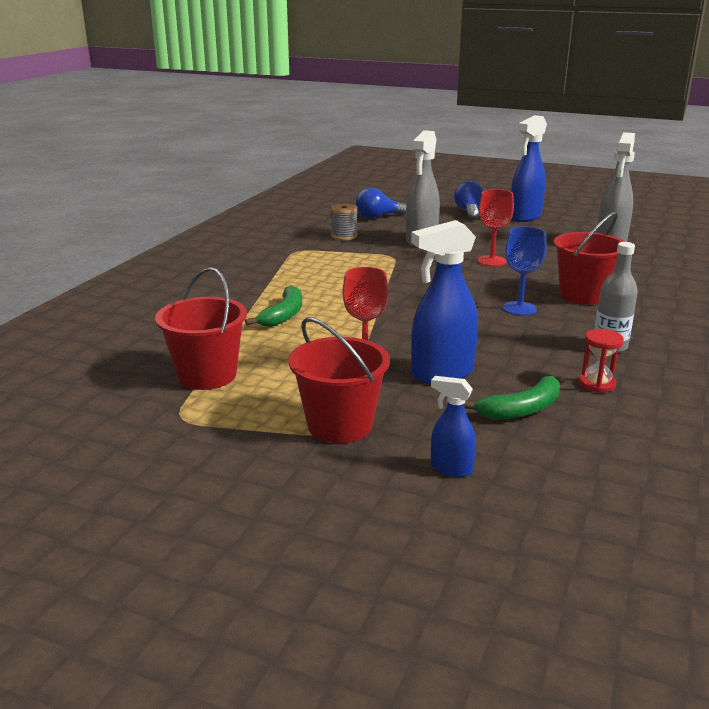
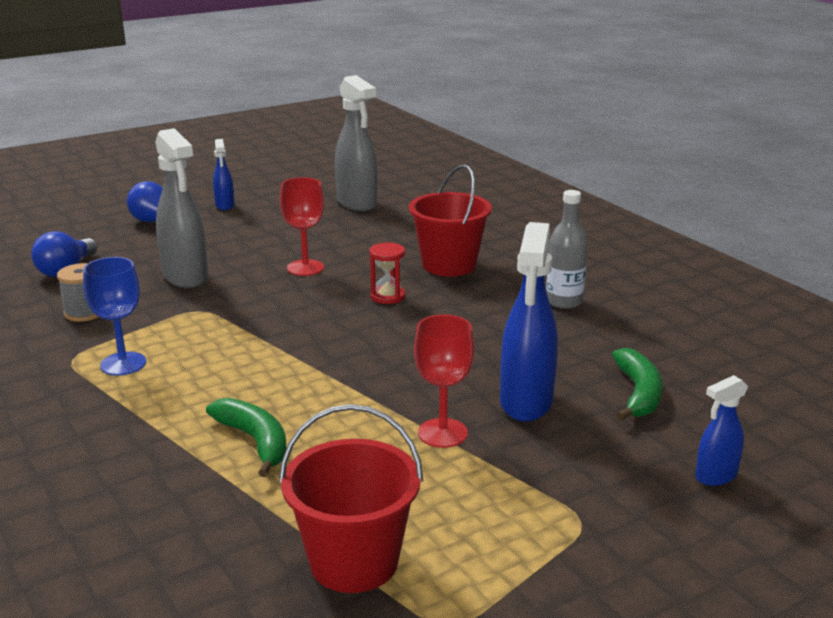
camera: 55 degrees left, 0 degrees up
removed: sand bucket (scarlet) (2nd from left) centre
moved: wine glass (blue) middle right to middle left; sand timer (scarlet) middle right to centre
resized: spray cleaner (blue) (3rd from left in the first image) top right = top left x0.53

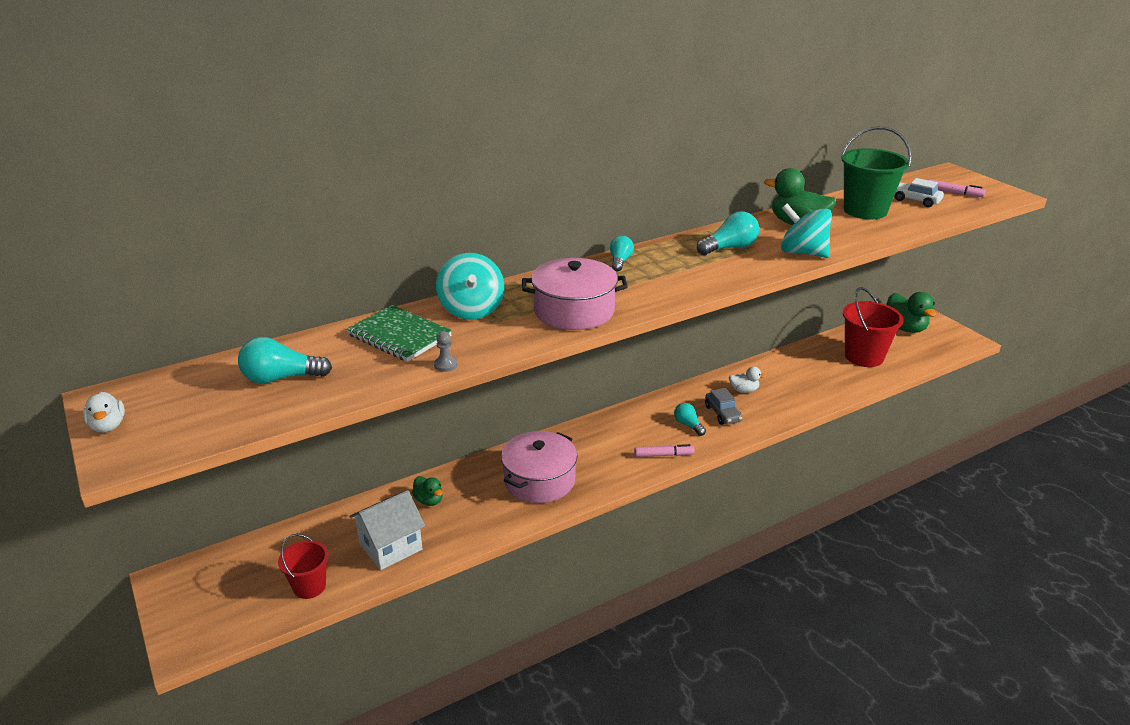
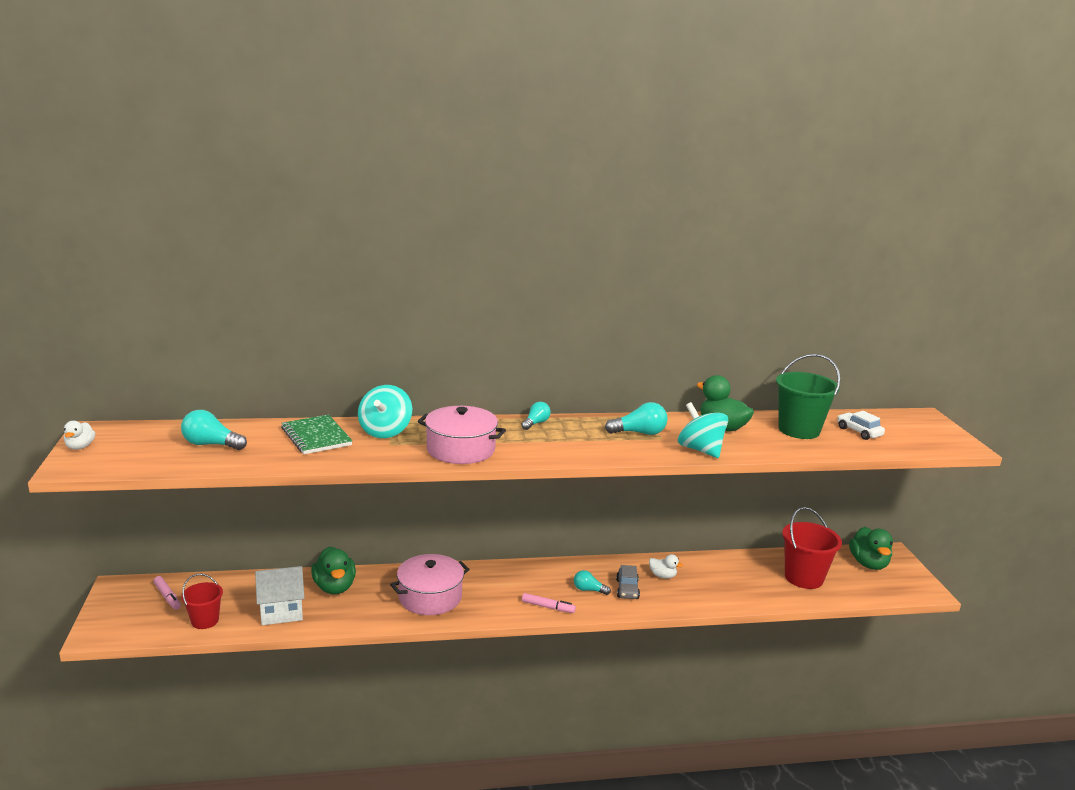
camera: 20 degrees right, 10 degrees down
removed: game pawn (grey) centre
moved: felt pen (pink) (2nd from left in the first image) top right to felt pen (pink) (1st from left) bottom left
turned: bulb (turquoise) (3rd from left) centre = bottom centre 60 degrees counterclockwise
resized: duck (green) (1st from left) bottom centre = bottom left x1.82

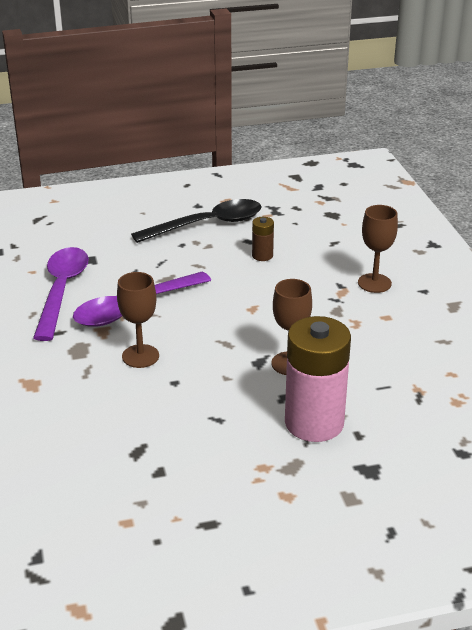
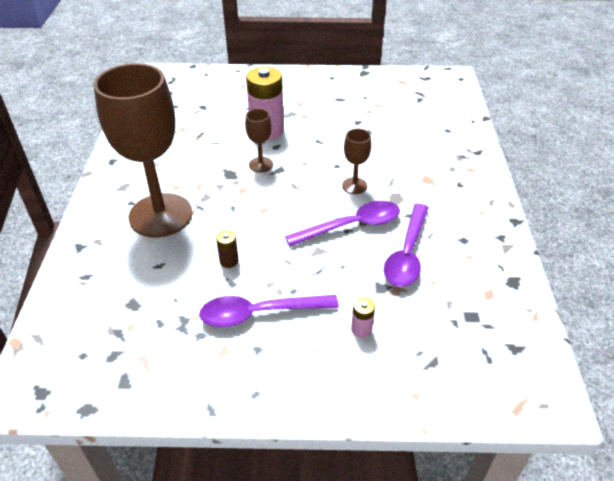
camera: 165 degrees left, 10 degrees up
added: AA battery (pink) (2nd from left) centre
recoloured: teaspoon (jet-black) centre to teaspoon (violet) (1st from left) centre
resized: wine glass (russet) (3rd from left in the first image) middle right = top left x2.36

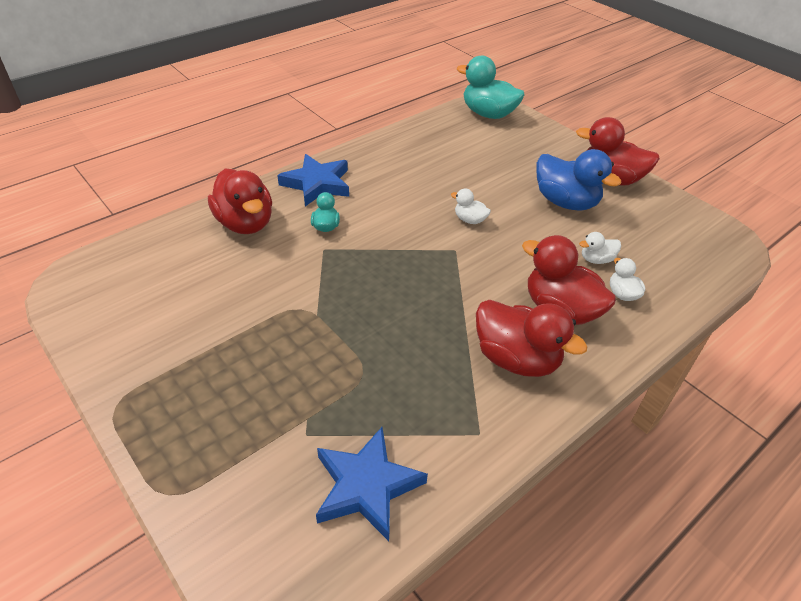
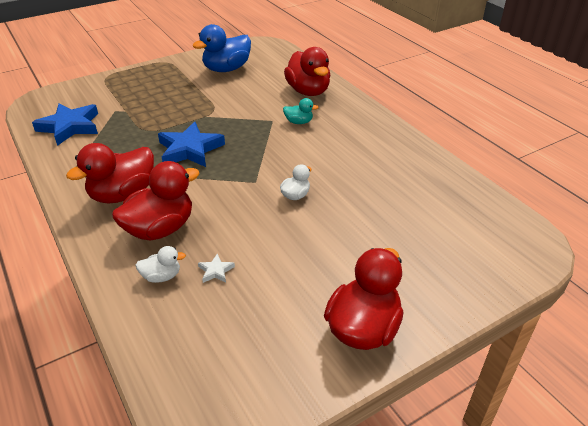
camera: 100 degrees right, 5 degrees down
removed: duck (turquoise) (2nd from left) top centre
moved: star (blue) (1st from left in the first image) top centre to star (blue) (2nd from left) middle left; duck (blue) top right to top centre
replaced: duck (pure white) (2nd from left) middle right to star (pure white) centre
turned: duck (scarlet) (1st from left in the first image) middle left = top centre 90 degrees counterclockwise

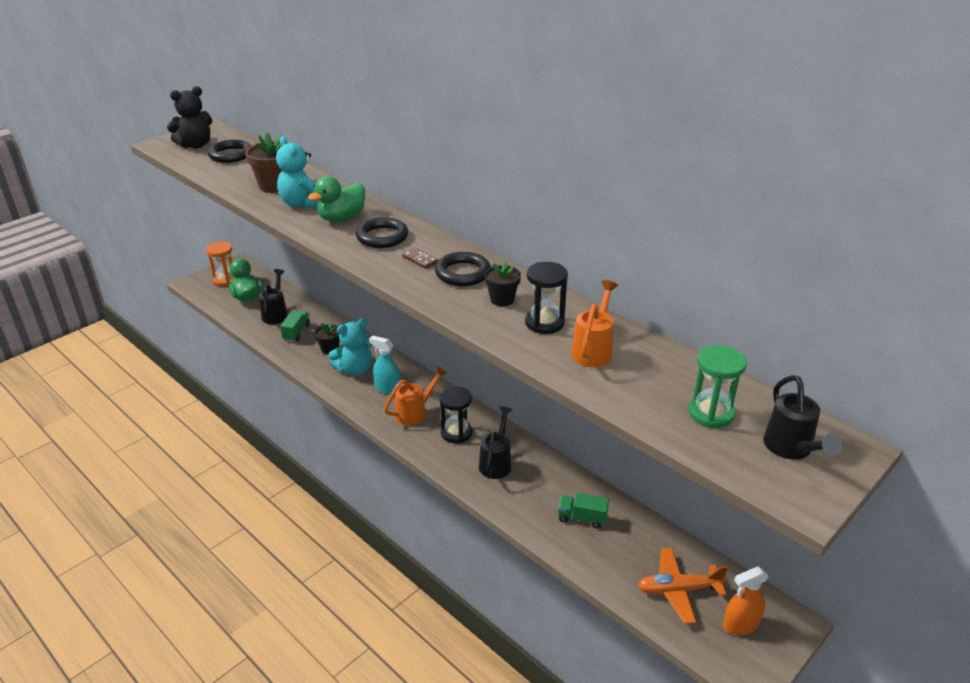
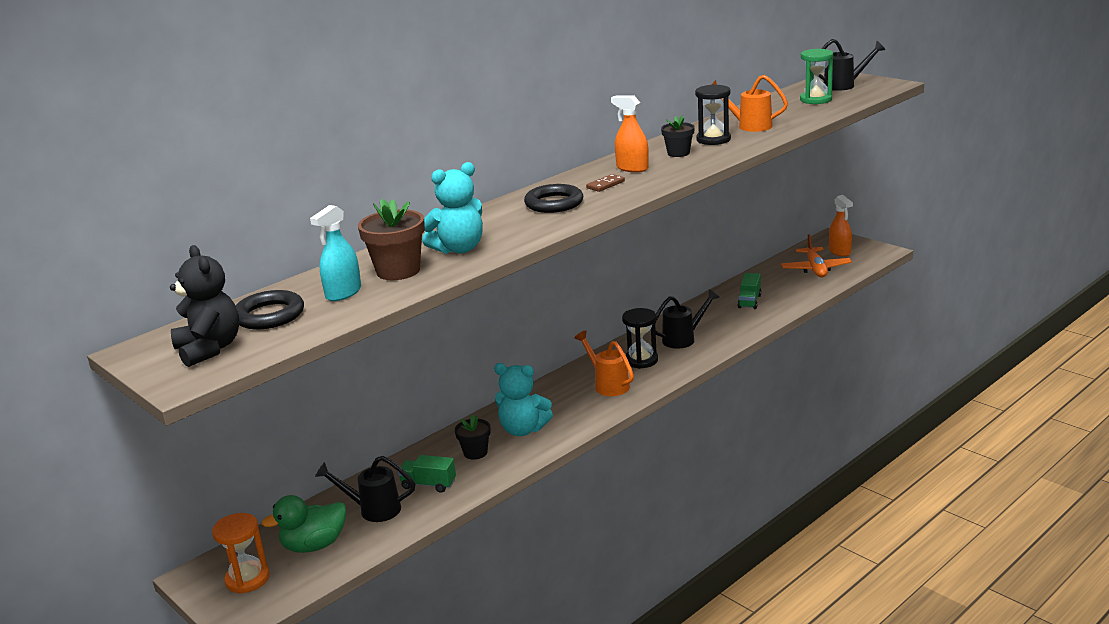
camera: 85 degrees left, 10 degrees down
removed: duck (green) (2nd from left) top centre
moved: spray cleaner (turquoise) centre to middle left
replaced: ring (jet-black) (3rd from left) centre to spray cleaner (orange) (1st from left) top centre
turned: teddy (turquoise) (2nd from left) centre = centre 135 degrees clockwise; sprinkling can (jet-black) (2nd from left) centre = centre 135 degrees clockwise

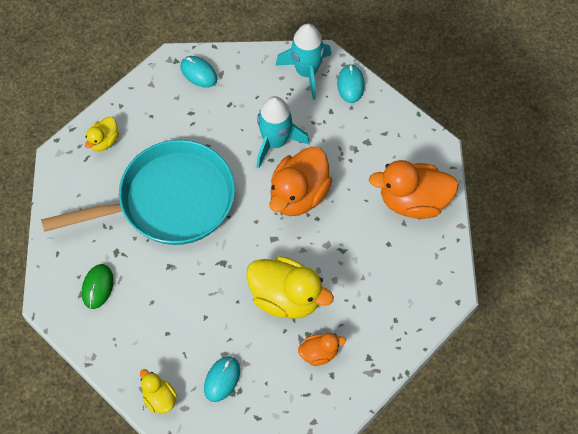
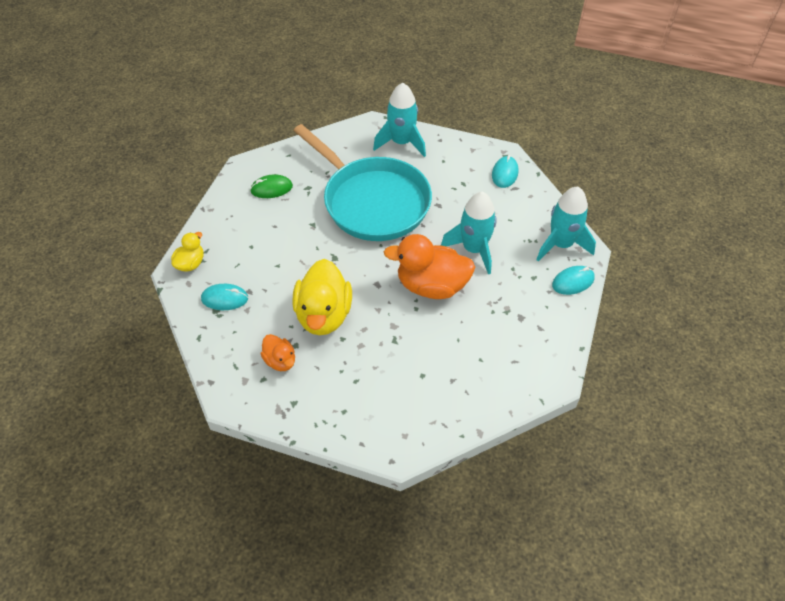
camera: 65 degrees right, 10 degrees down
removed: duck (orange) (3rd from left) middle right
replaced: duck (yellow) (1st from left) top left to toy rocket (turquoise) (1st from left) top centre

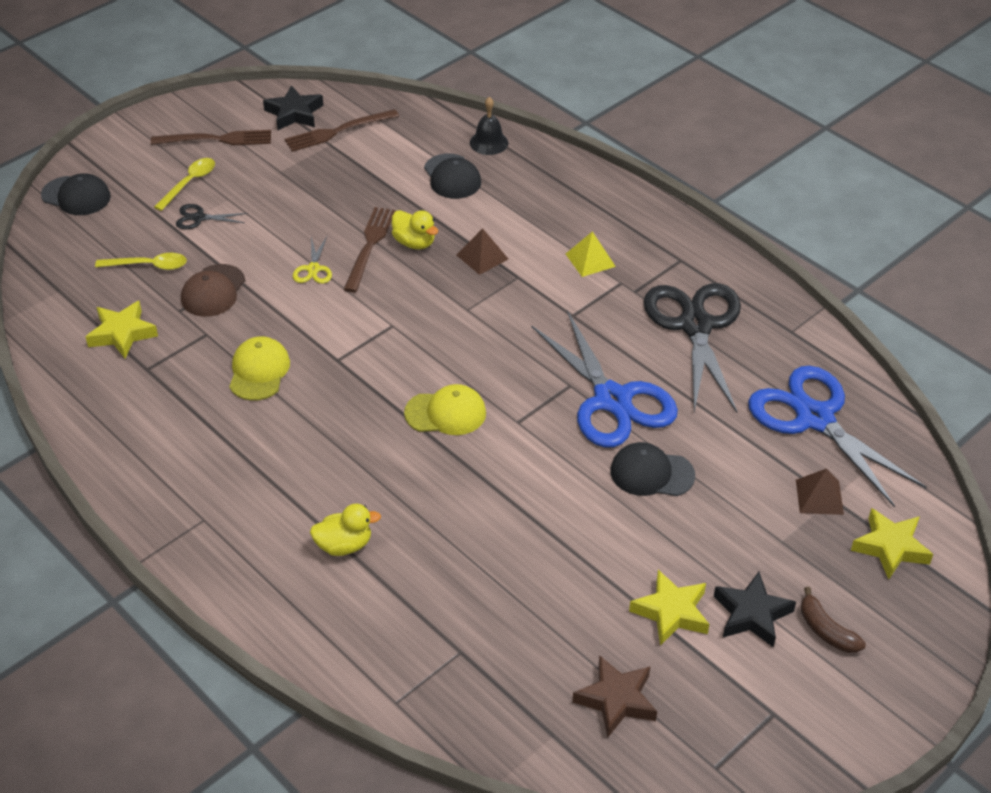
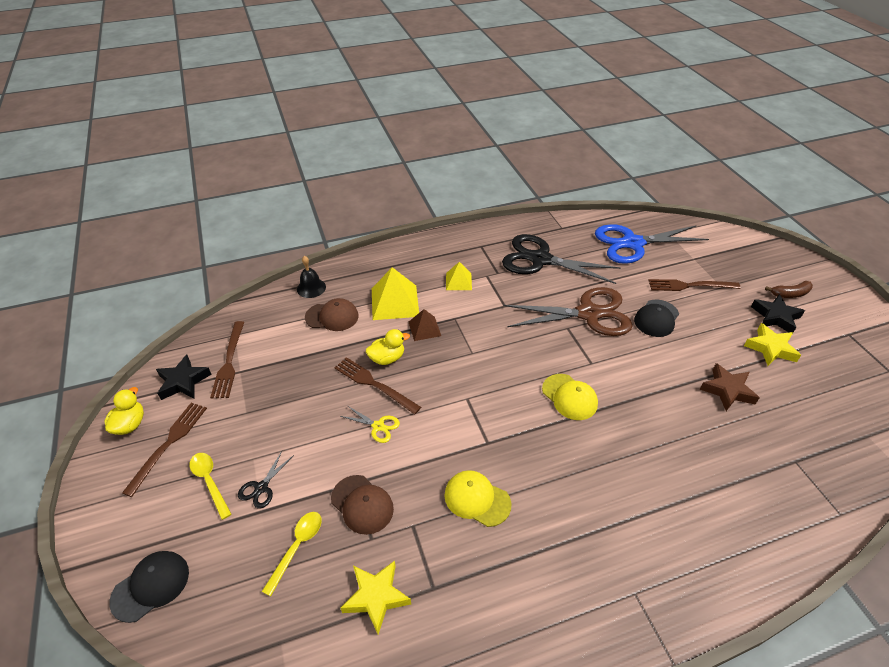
camera: 65 degrees left, 0 degrees up
removed: pyramid (russet) (2nd from left) middle right; star (yellow) (3rd from left) bottom right
added: pyramid (yellow) (1st from left) centre; fork (russet) (4th from left) middle right
moved: duck (yellow) (1st from left) bottom centre to middle left; star (russet) bottom centre to middle right
recoloured: cap (jet-black) (2nd from left) top centre to cap (russet) (1st from left) centre; scissors (blue) (1st from left) centre to scissors (russet) centre
turned: cap (yellow) (2nd from left) centre = centre 120 degrees clockwise

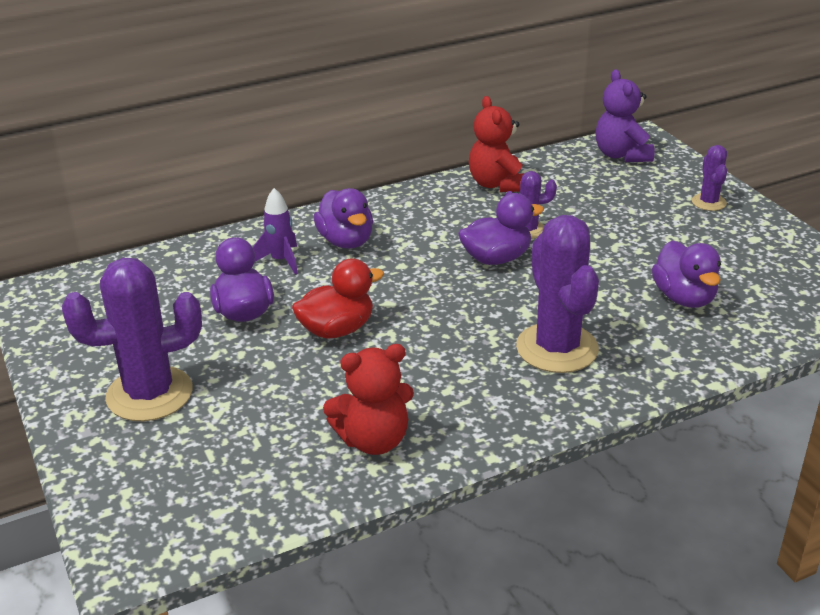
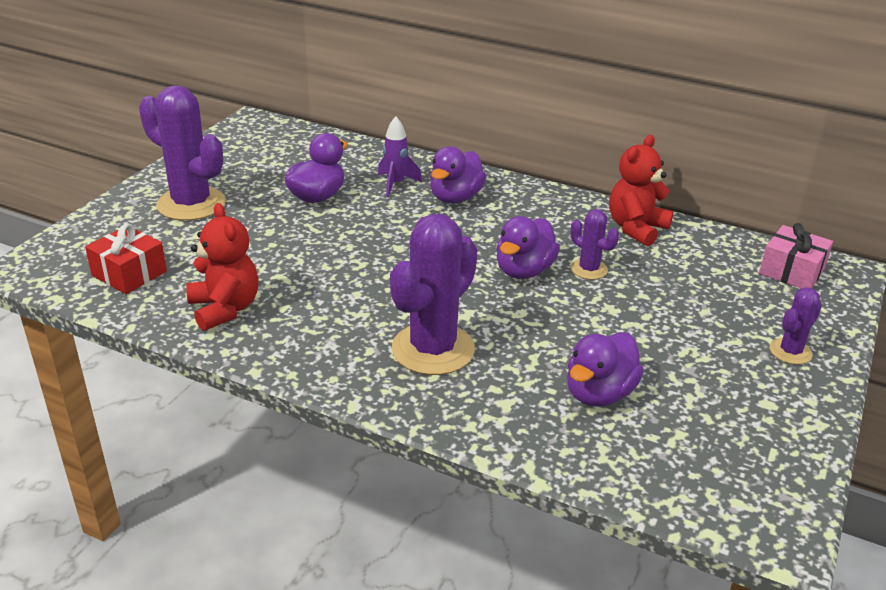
camera: 50 degrees right, 0 degrees up
removed: duck (scarlet) centre
added: present (scarlet) middle left
replaced: teddy (violet) top right to present (pink) middle right
turned: teddy (scarlet) (1st from left) centre = middle left 150 degrees counterclockwise; duck (violet) (3rd from left) centre = centre 90 degrees clockwise

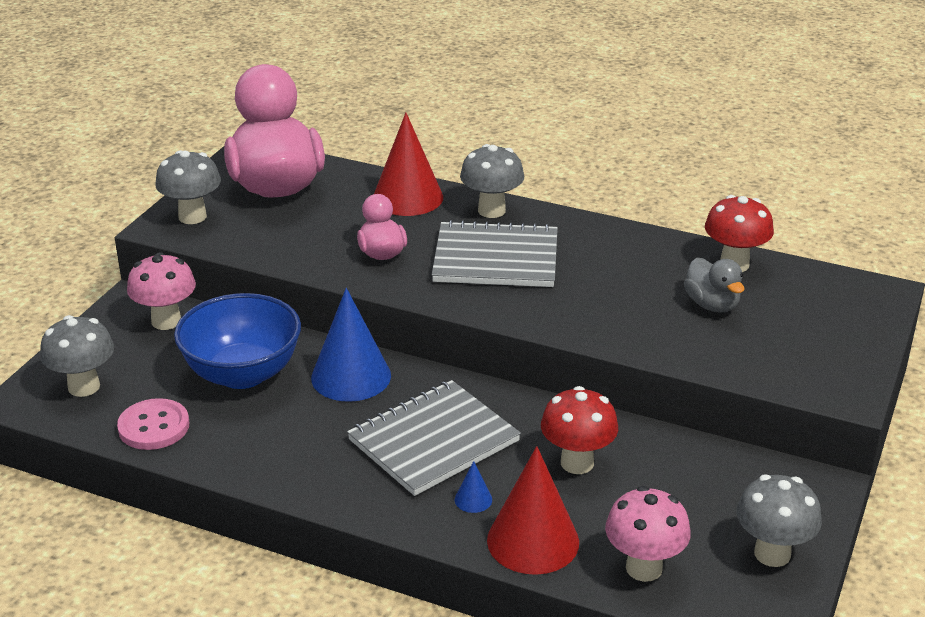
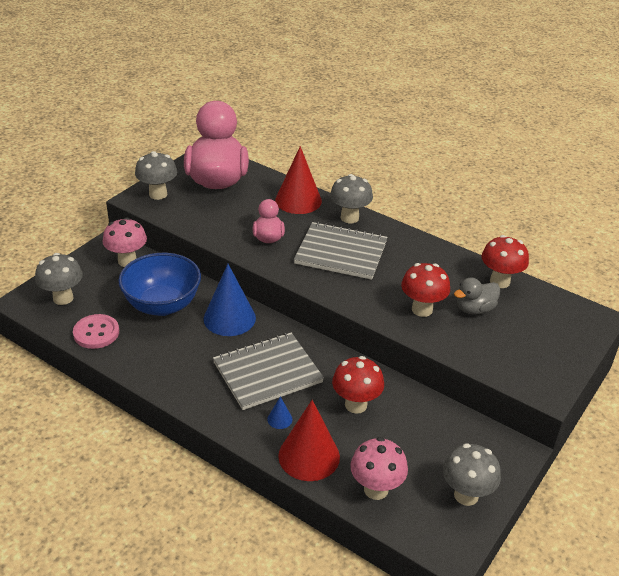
camera: 10 degrees right, 5 degrees up
added: toadstool (scarlet) (2nd from left) middle right
turned: duck (grey) middle right = middle right 75 degrees clockwise

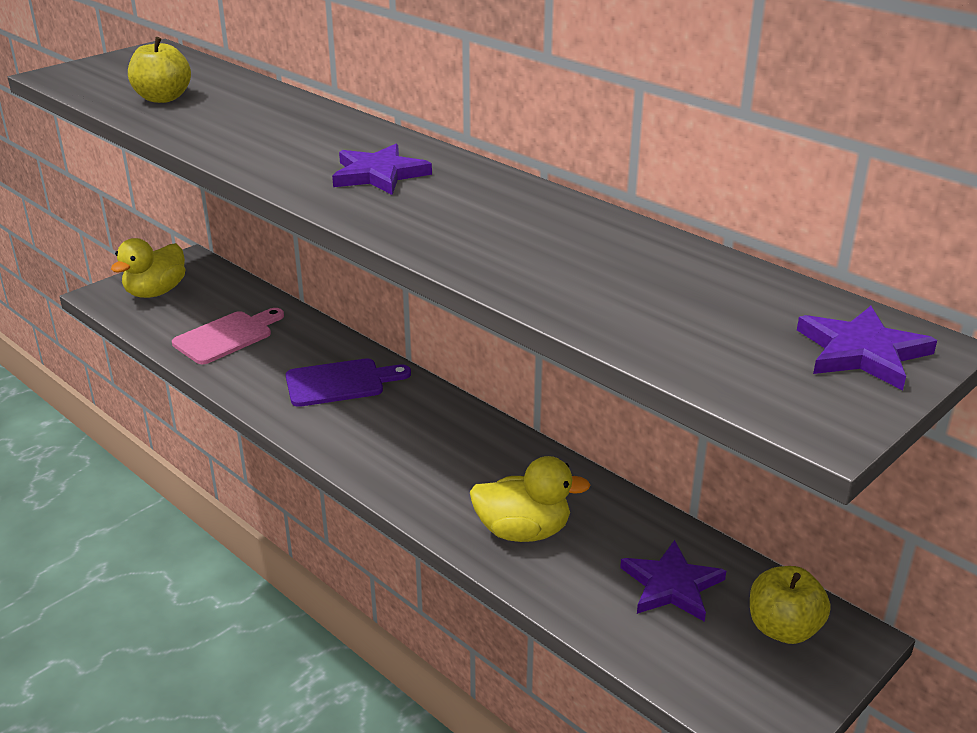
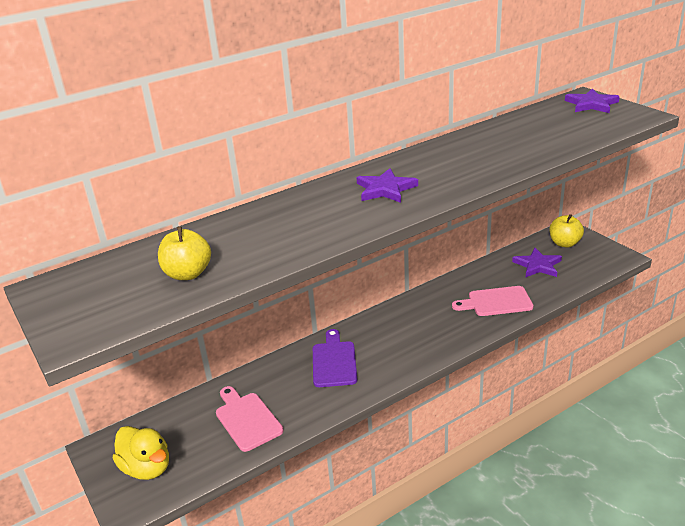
camera: 75 degrees left, 0 degrees up
replaced: duck (yellow) (2nd from left) bottom centre to bread board (pink) (2nd from left) middle right

